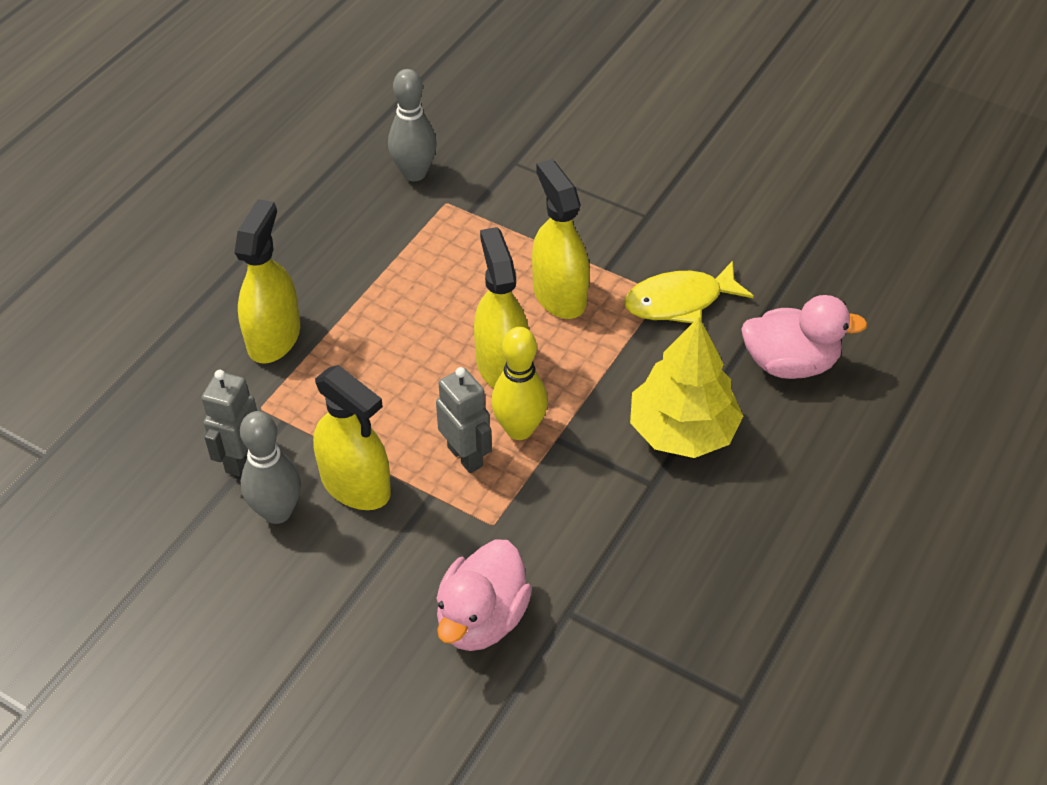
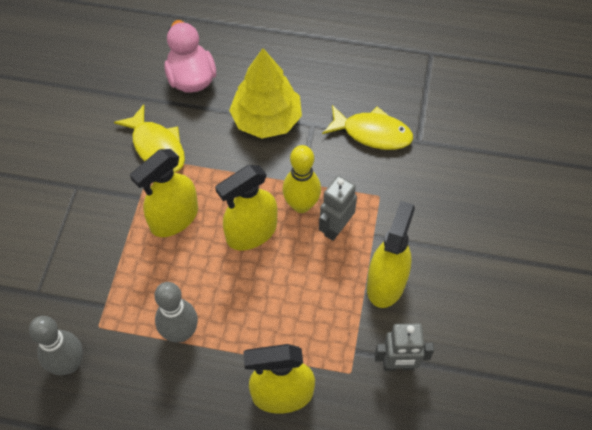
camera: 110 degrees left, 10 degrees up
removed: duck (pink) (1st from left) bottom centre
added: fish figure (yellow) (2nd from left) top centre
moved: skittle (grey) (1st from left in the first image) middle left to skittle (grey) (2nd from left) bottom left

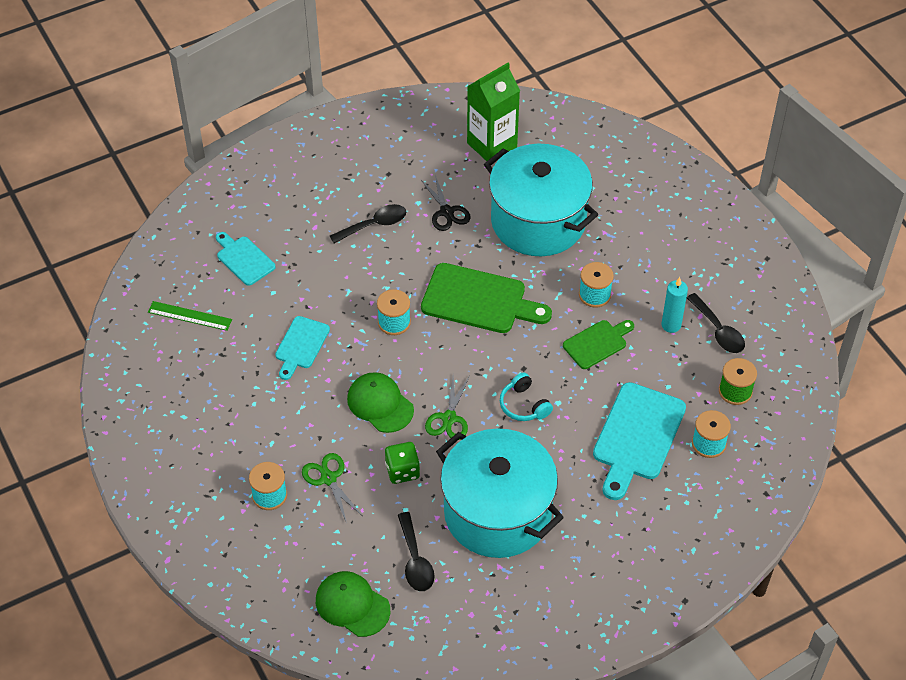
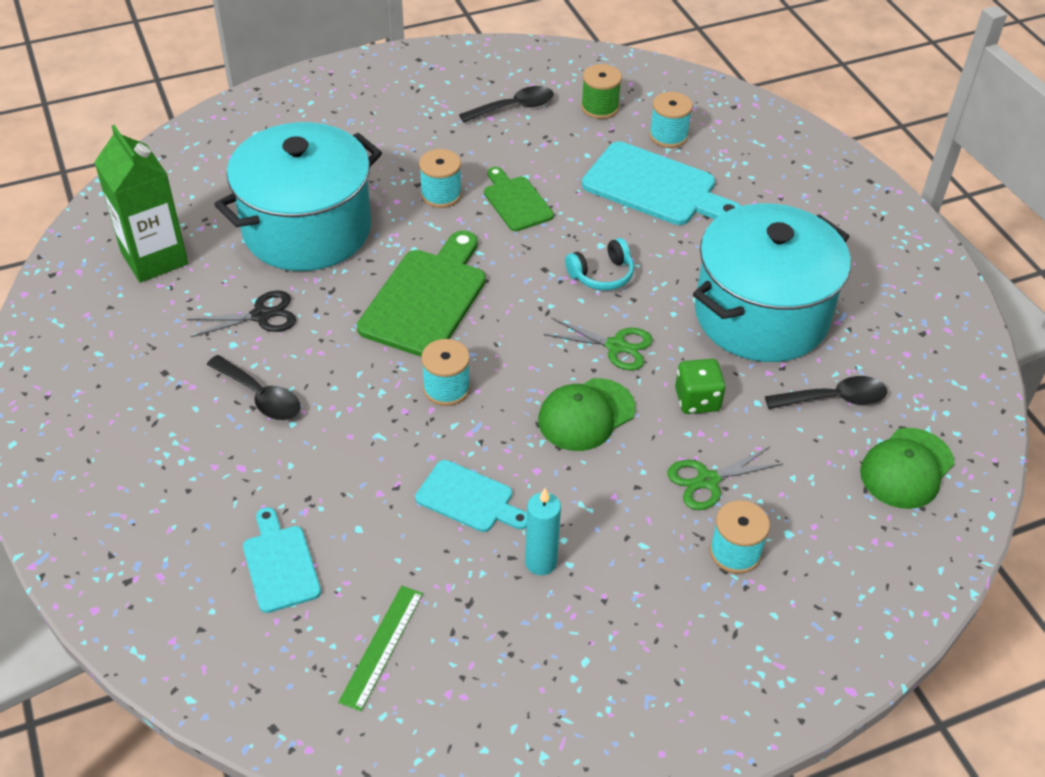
camera: 85 degrees left, 5 degrees down
moved: wax candle (turquoise) middle right to bottom centre
turned: bread board (turquoise) (1st from left) middle left = bottom left 105 degrees clockwise; teaspoon (jet-black) (1st from left) top centre = middle left 150 degrees clockwise

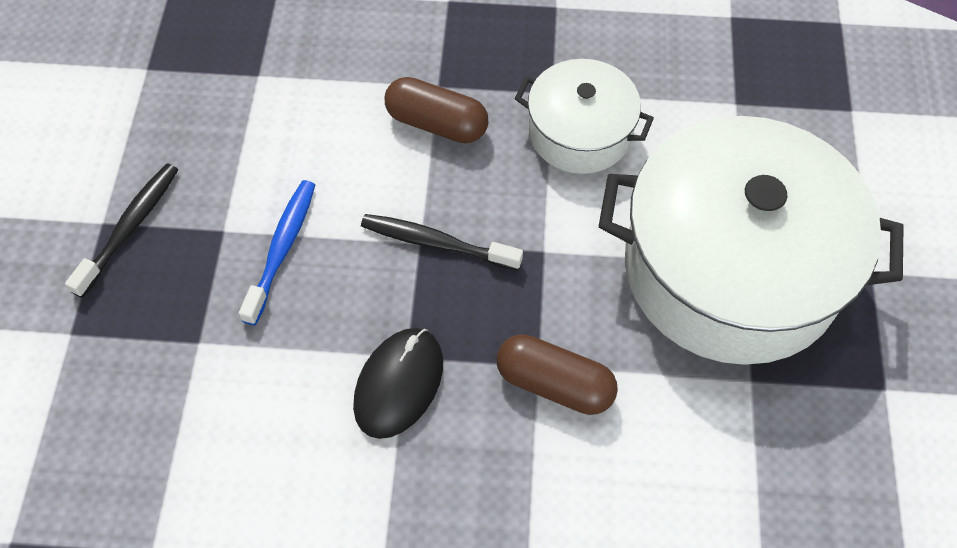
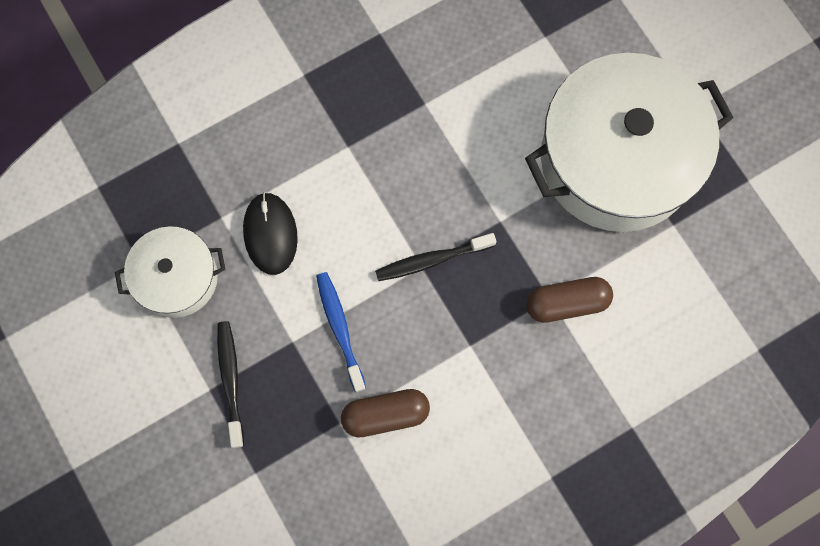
camera: 35 degrees left, 15 degrees up
moved: mouse (jet-black) bottom centre to middle left; pill shape (russet) (1st from left) top centre to bottom centre; pot (pure white) (1st from left) top centre to middle left

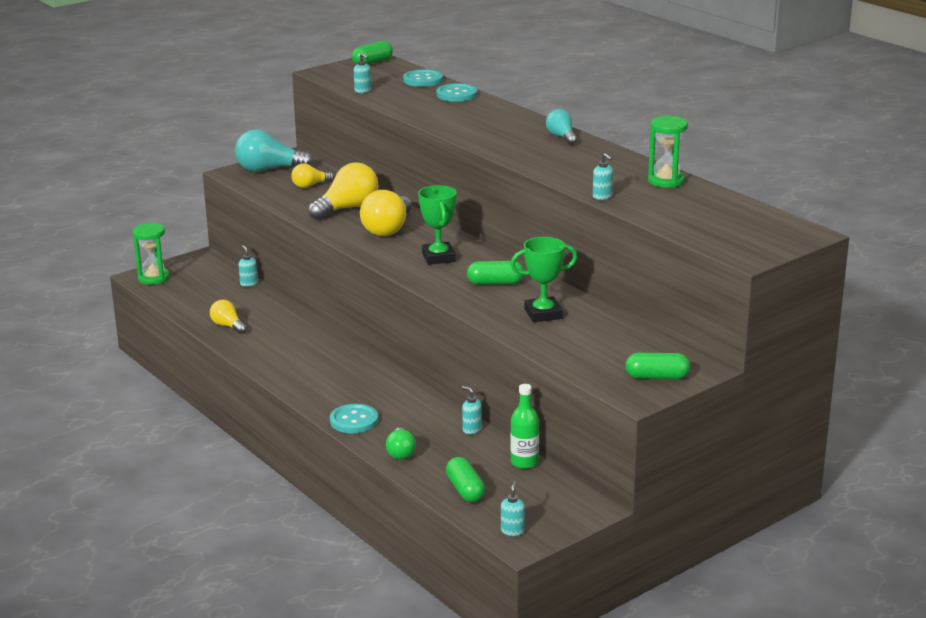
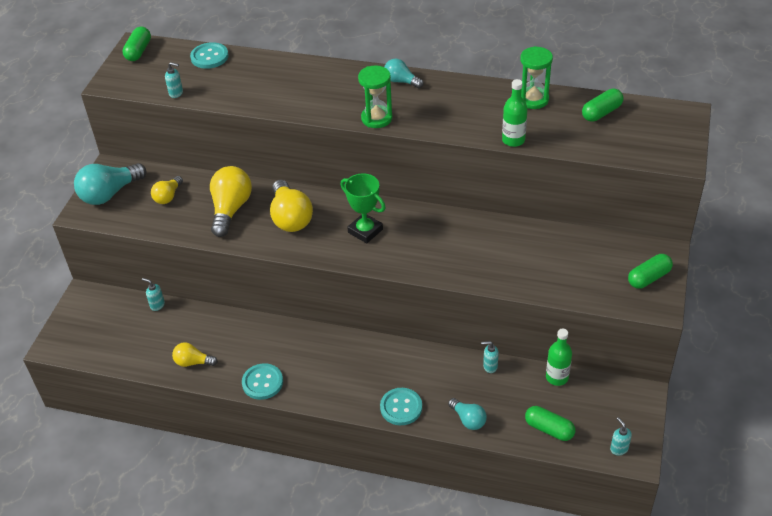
camera: 35 degrees left, 20 degrees up
removed: trophy (green) (2nd from left) centre
moved: sand timer (green) (1st from left) middle left to top centre; sewing button (turquoise) (3rd from left in the first image) top centre to sewing button (turquoise) (2nd from left) bottom centre; pill shape (green) (3rd from left) centre to top right
replaced: soap pump (turquoise) (5th from left) top centre to bottle (green) (1st from left) top right
recoloured: bulb (green) bottom centre to bulb (turquoise) (3rd from left) bottom centre

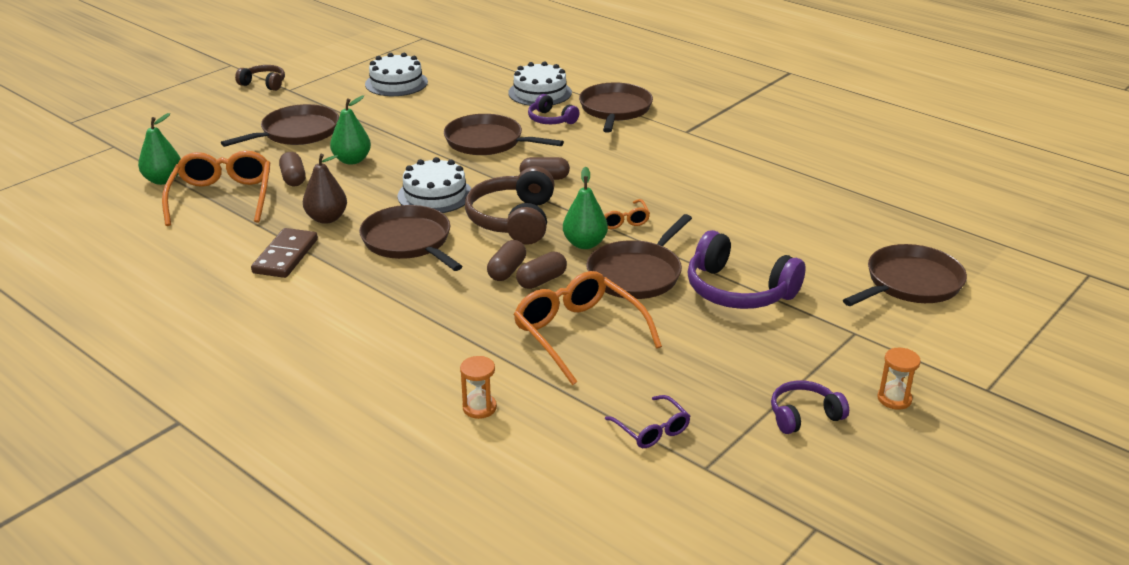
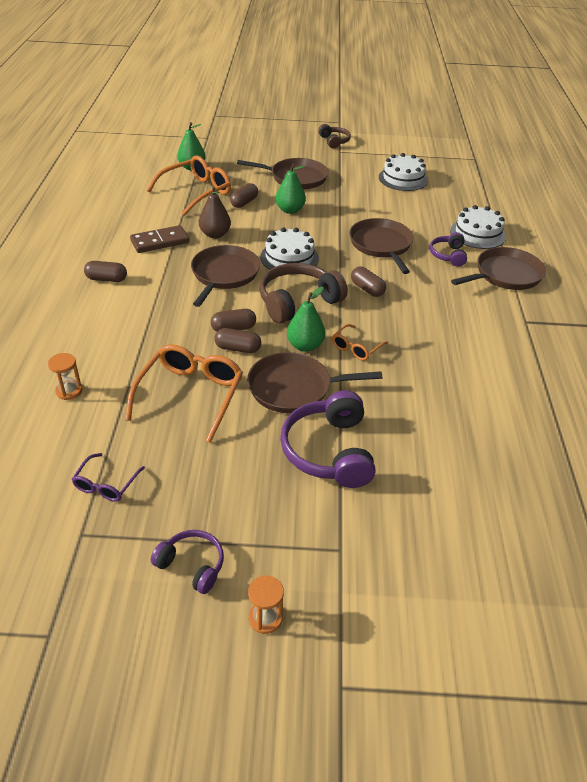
camera: 50 degrees right, 10 degrees up
removed: frying pan (russet) (6th from left) middle right
added: pill shape (russet) (1st from left) middle left

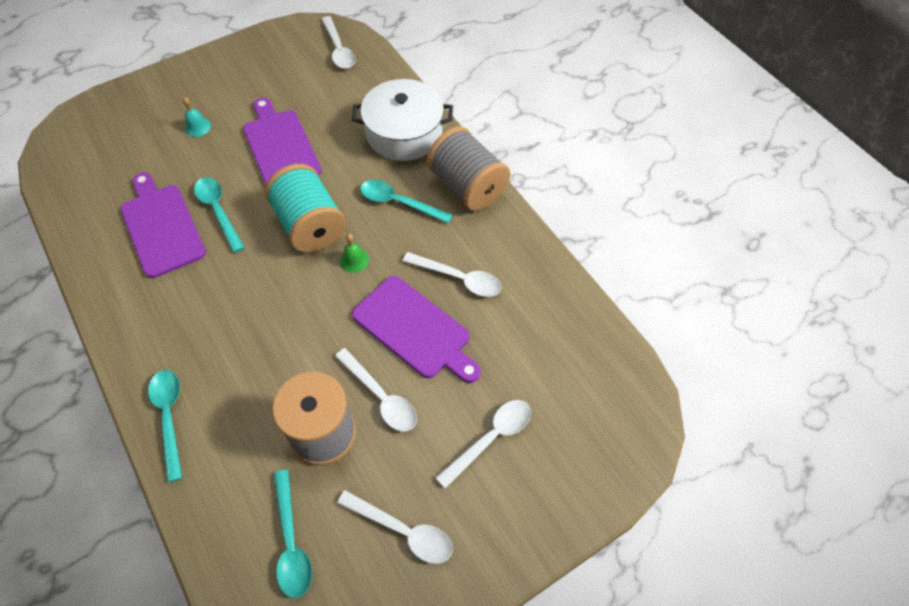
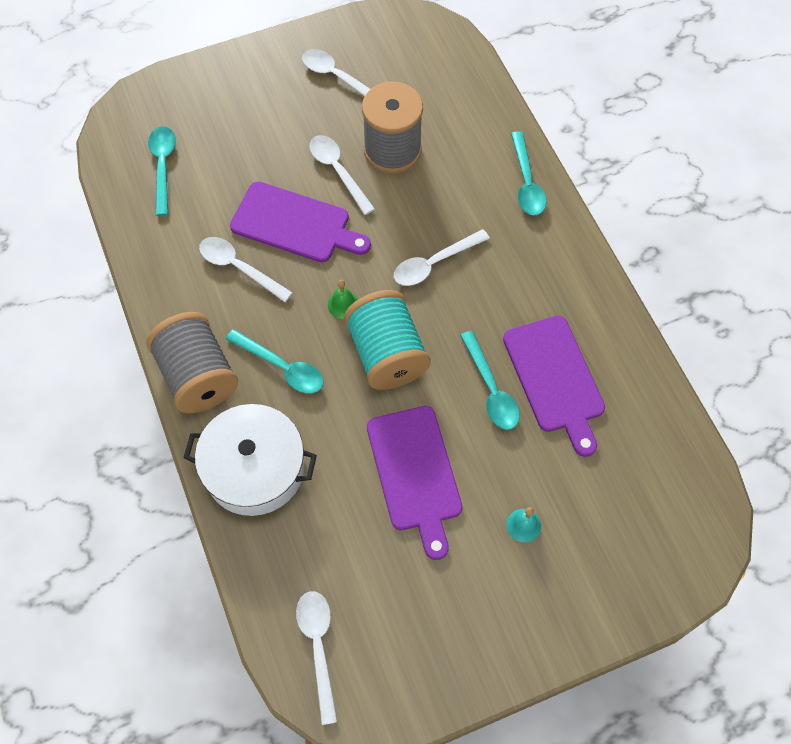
camera: 170 degrees left, 5 degrees up
moved: teaspoon (turquoise) (3rd from left in the first image) bottom left to teaspoon (turquoise) (1st from left) top left; teaspoon (pure white) (5th from left) bottom centre to centre
turned: bread board (violet) (3rd from left in the first image) centre = top centre 150 degrees clockwise

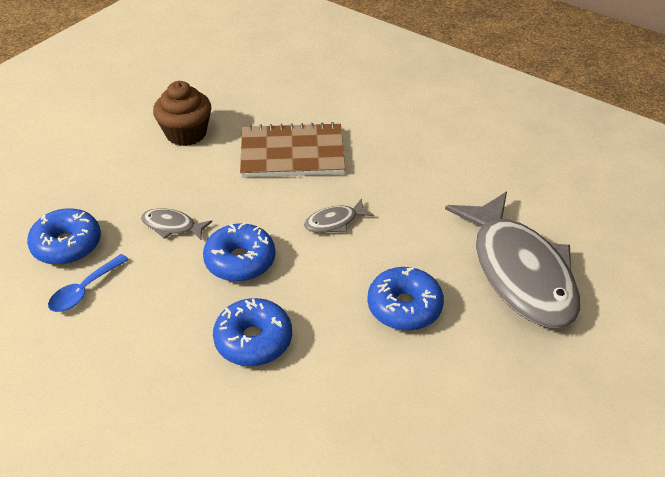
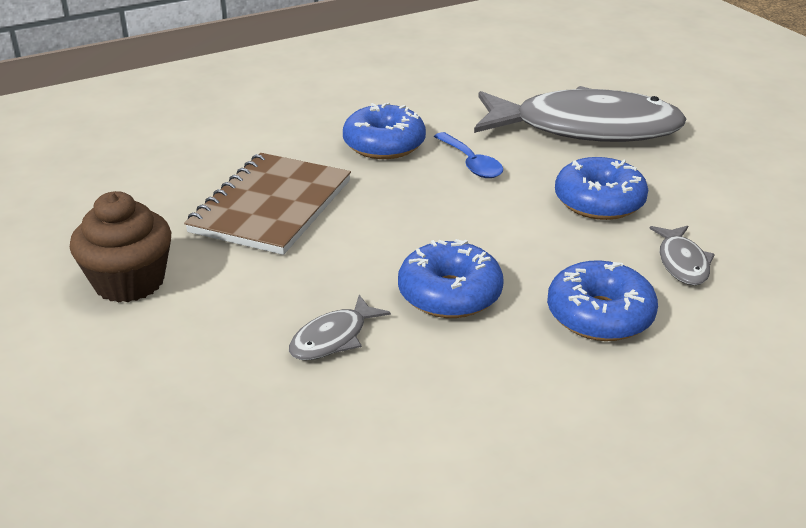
camera: 65 degrees left, 10 degrees down
moved: glazed donut (blue) (1st from left) middle left to top centre; teaspoon (blue) middle left to top centre; fish figure (grey) (2nd from left in the first image) centre to fish figure (grey) (3rd from left) middle right

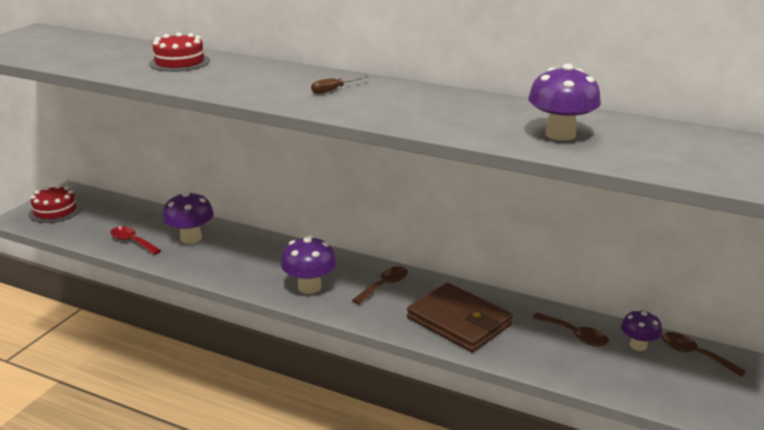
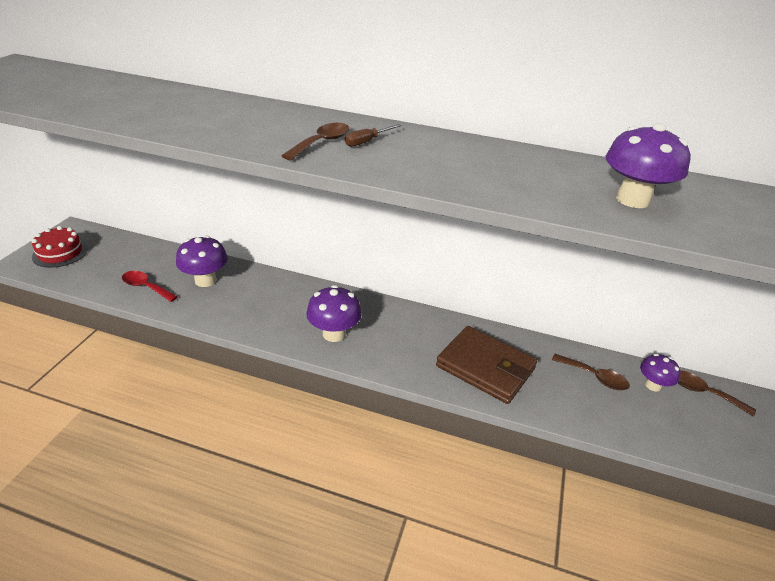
camera: 10 degrees left, 10 degrees up
removed: gateau (scarlet) (2nd from left) top left
moved: teaspoon (russet) (1st from left) centre to top centre

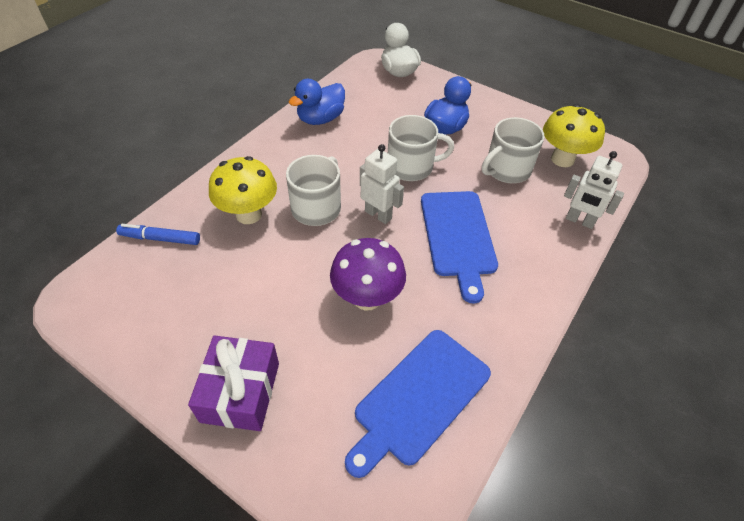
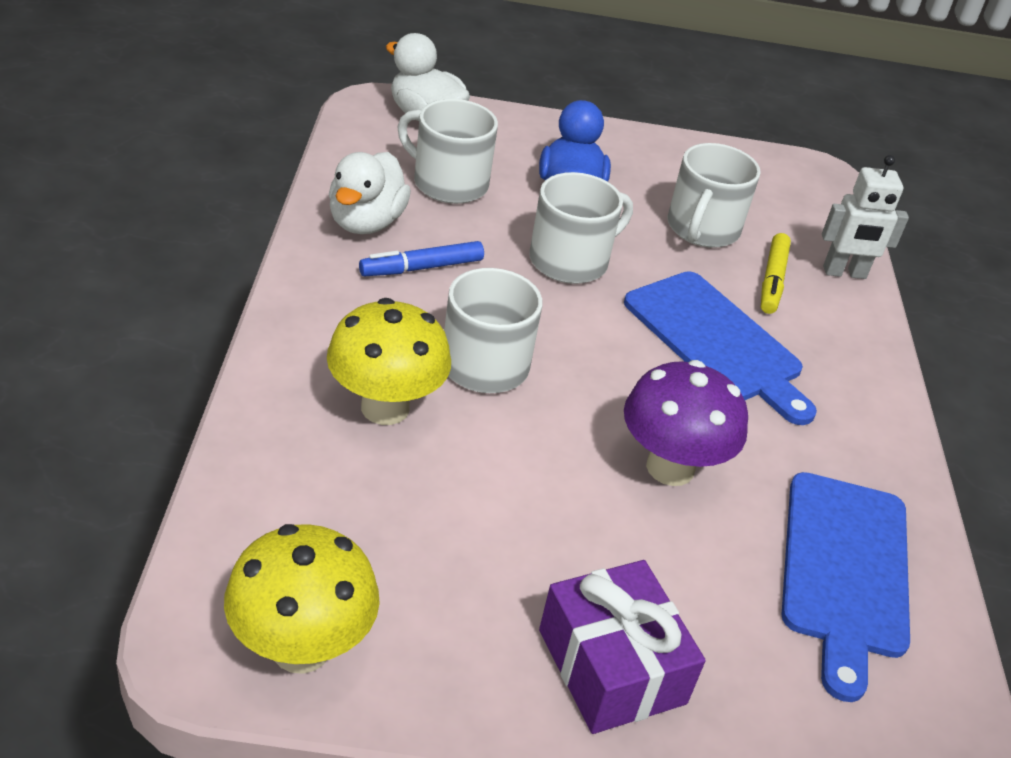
camera: 35 degrees left, 10 degrees down
removed: robot figure (pure white) (1st from left) centre
added: tea mug (pure white) (1st from left) top centre; felt pen (yellow) middle right
moved: felt pen (blue) middle left to centre; toadstool (yellow) (2nd from left in the first image) top right to toadstool (yellow) (1st from left) bottom left
recoloured: duck (blue) (1st from left) top centre to duck (pure white) (1st from left) top centre

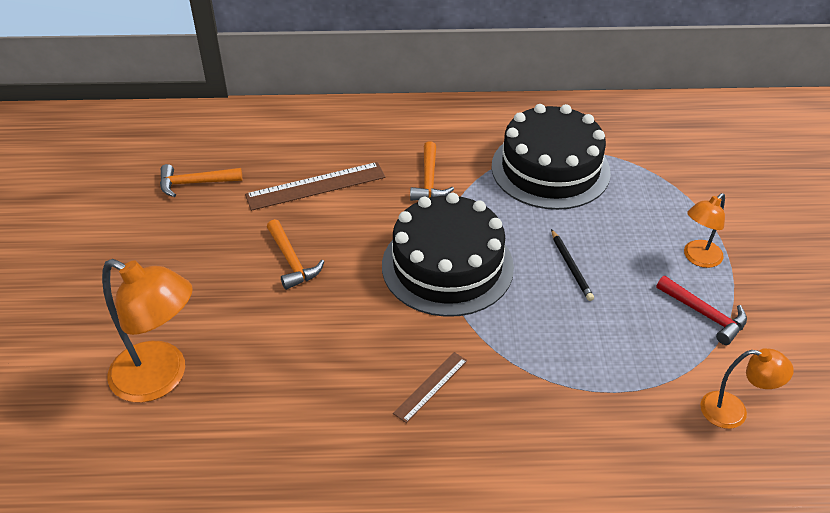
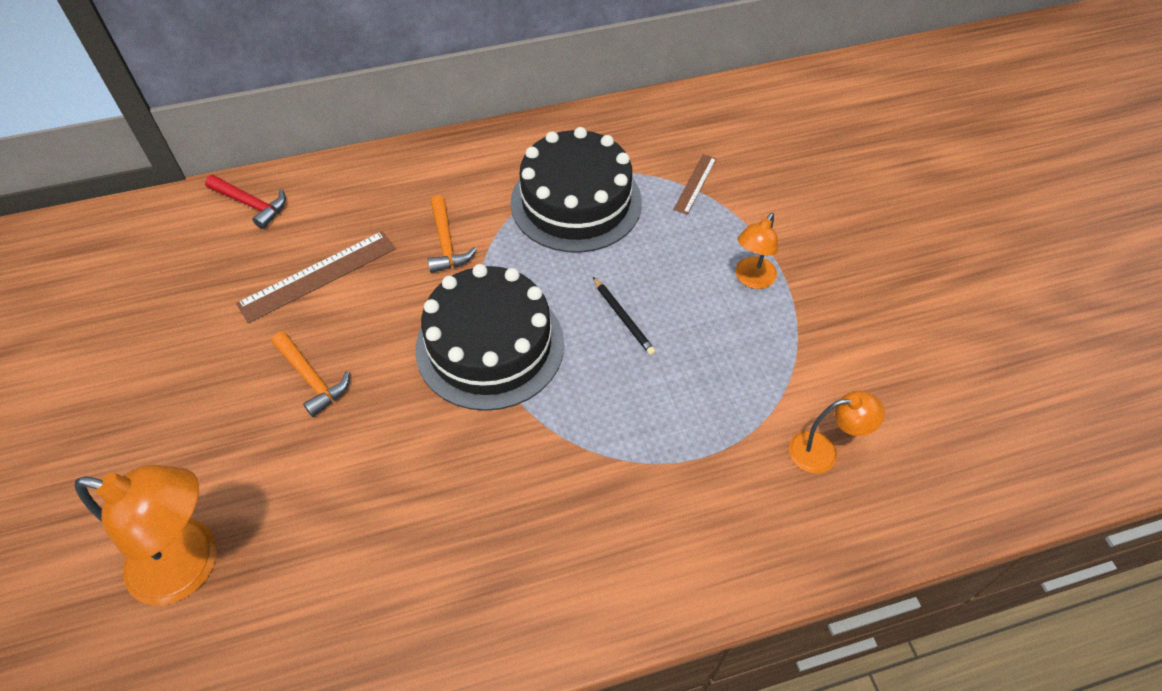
camera: 15 degrees left, 10 degrees up
removed: hammer (orange) (1st from left) middle left
moved: straightedge (russet) (2nd from left) bottom centre to top centre; hammer (scarlet) middle right to top left

